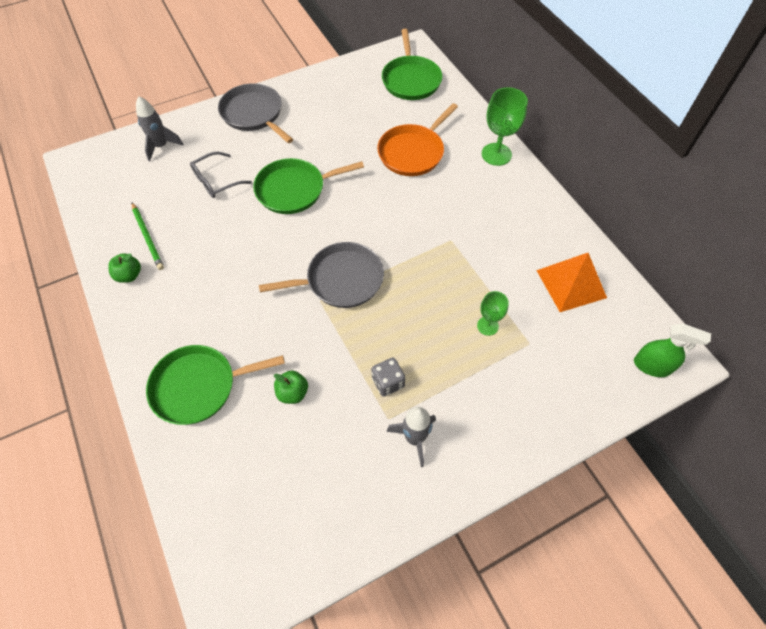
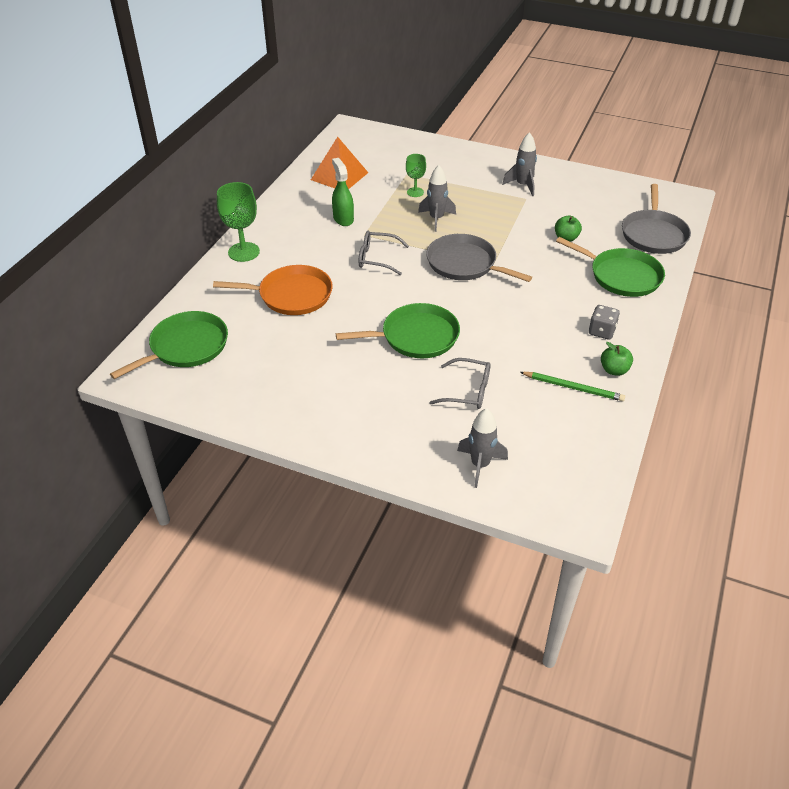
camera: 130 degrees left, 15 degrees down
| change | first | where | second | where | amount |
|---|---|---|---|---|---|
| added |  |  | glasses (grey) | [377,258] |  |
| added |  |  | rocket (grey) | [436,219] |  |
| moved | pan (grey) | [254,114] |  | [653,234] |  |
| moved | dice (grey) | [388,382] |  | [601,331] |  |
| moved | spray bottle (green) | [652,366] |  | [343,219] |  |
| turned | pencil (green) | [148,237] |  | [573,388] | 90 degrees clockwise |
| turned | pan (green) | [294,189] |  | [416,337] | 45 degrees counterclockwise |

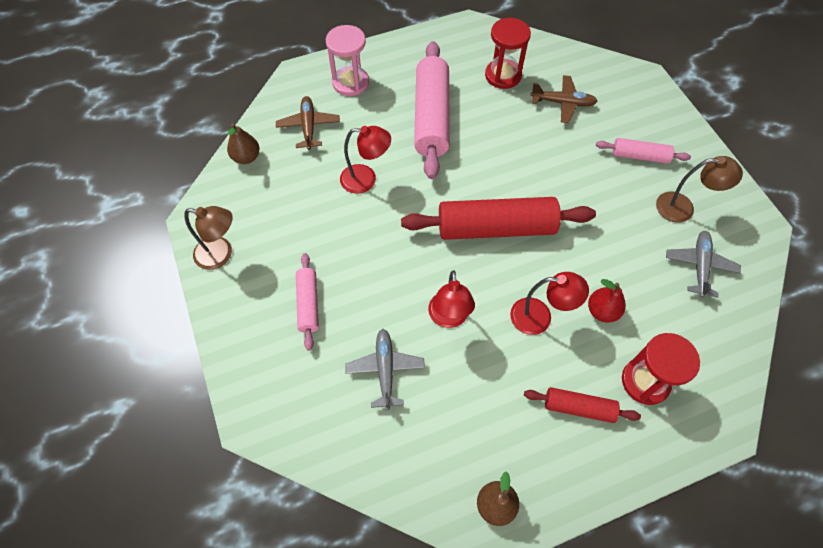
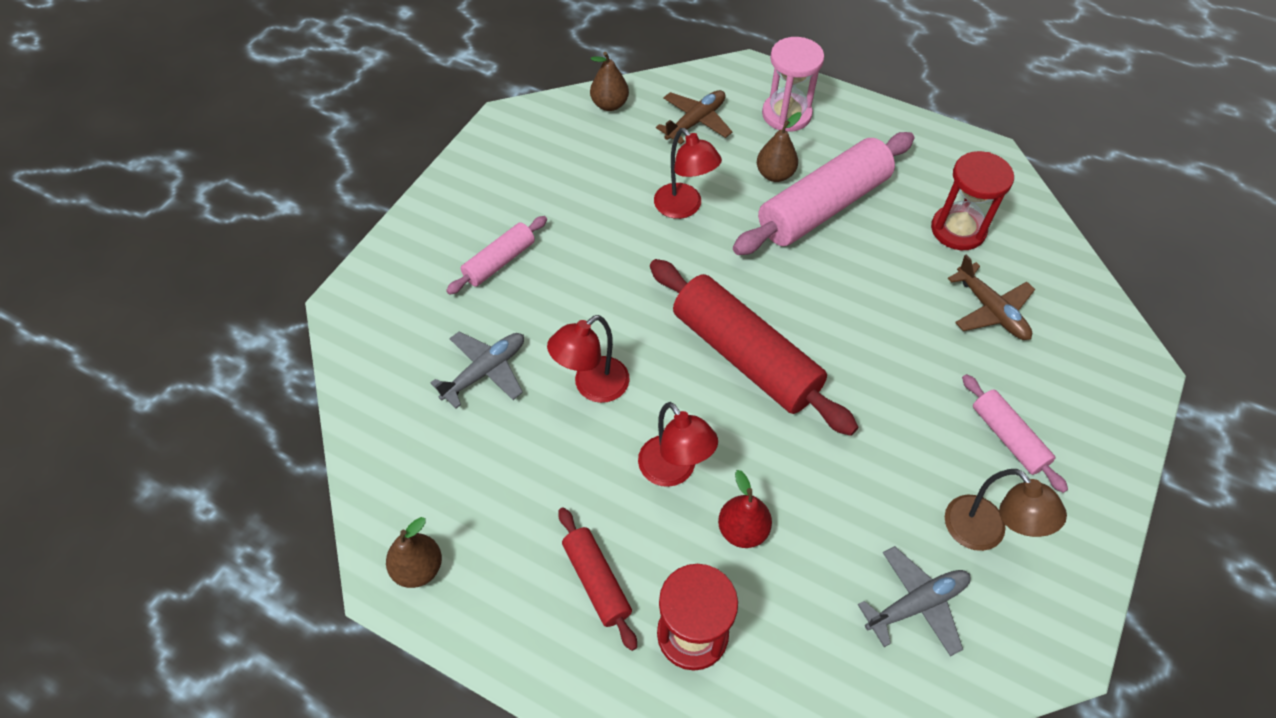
camera: 50 degrees right, 5 degrees down
| change | first | where | second | where | amount |
|---|---|---|---|---|---|
| removed | lamp (brown) | [221,254] |  |  |  |
| added |  |  | pear (brown) | [775,174] |  |

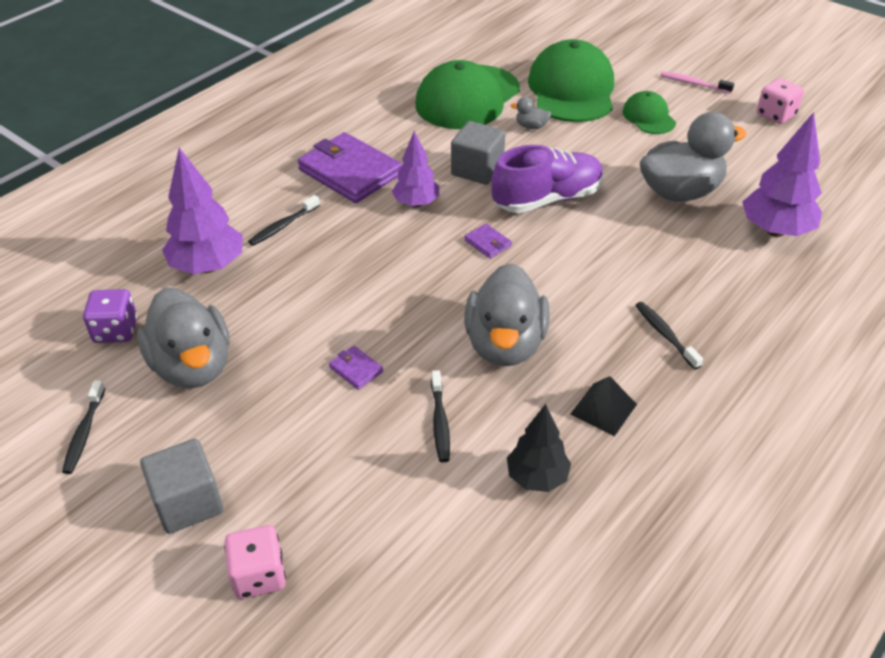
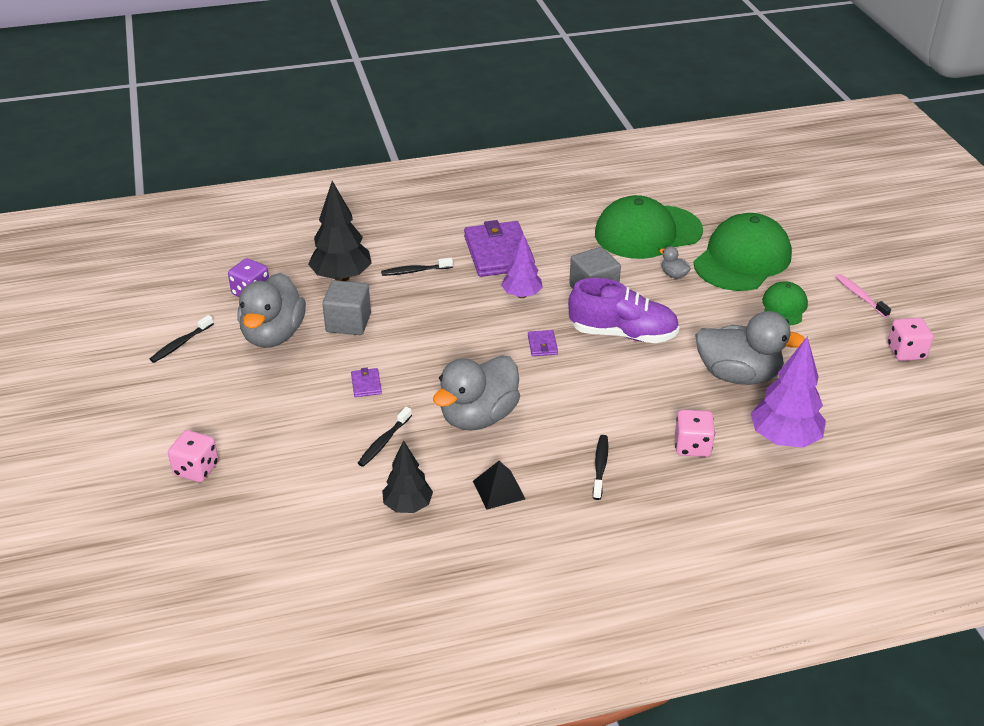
camera: 35 degrees right, 5 degrees down
| change | first | where | second | where | amount |
|---|---|---|---|---|---|
| added |  |  | dice (pink) | [692,446] |  |
| moved | cube (grey) | [188,503] |  | [348,323] |  |
| recoloured | tree (purple) | [208,266] | tree (black) | [342,277] |  |

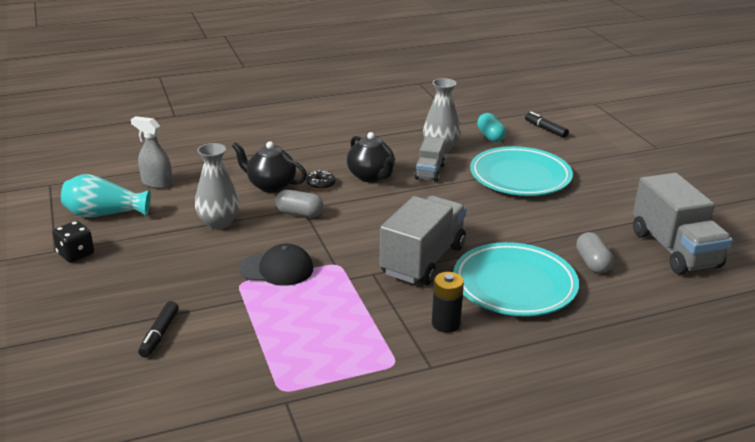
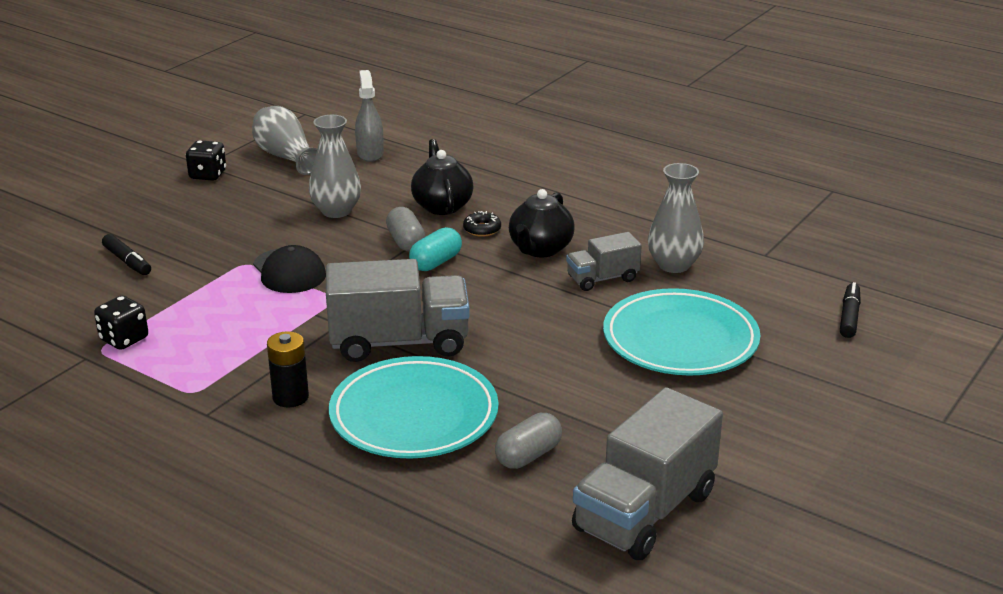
camera: 55 degrees right, 0 degrees up
| change | first | where | second | where | amount |
|---|---|---|---|---|---|
| added |  |  | dice (black) | [124,339] |  |
| moved | capsule (turquoise) | [490,136] |  | [436,262] |  |
| recoloured | vase (turquoise) | [104,214] | vase (grey) | [286,157] |  |
| turned | marker (black) | [159,334] |  | [127,261] | 105 degrees counterclockwise |

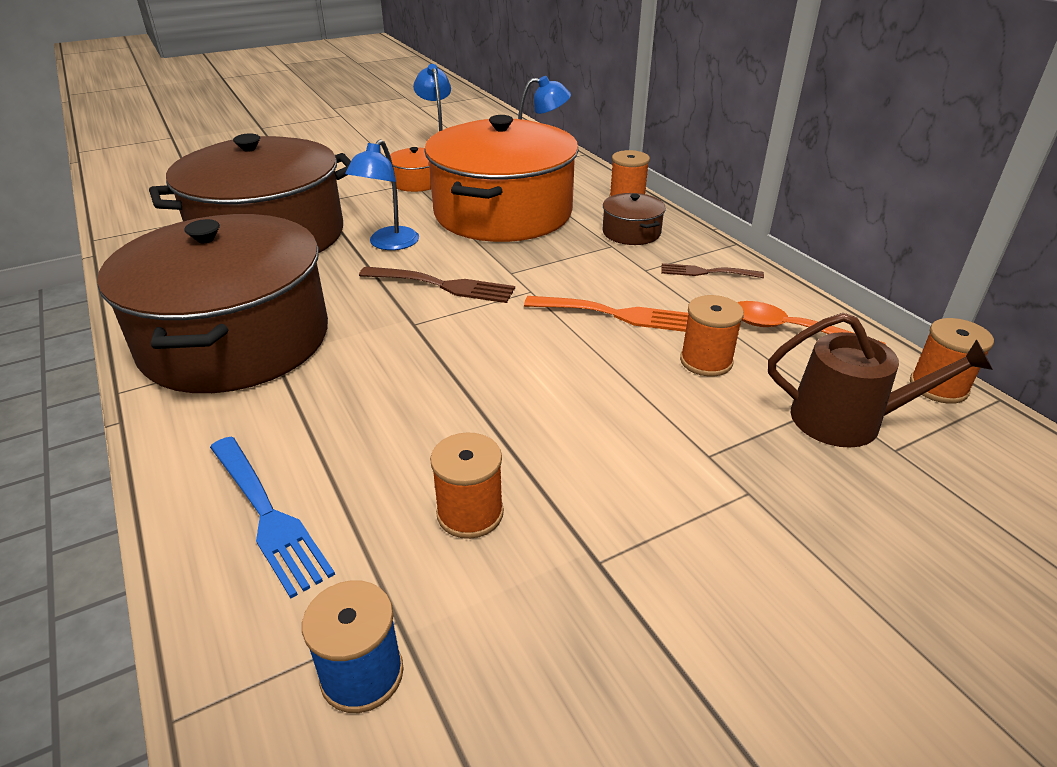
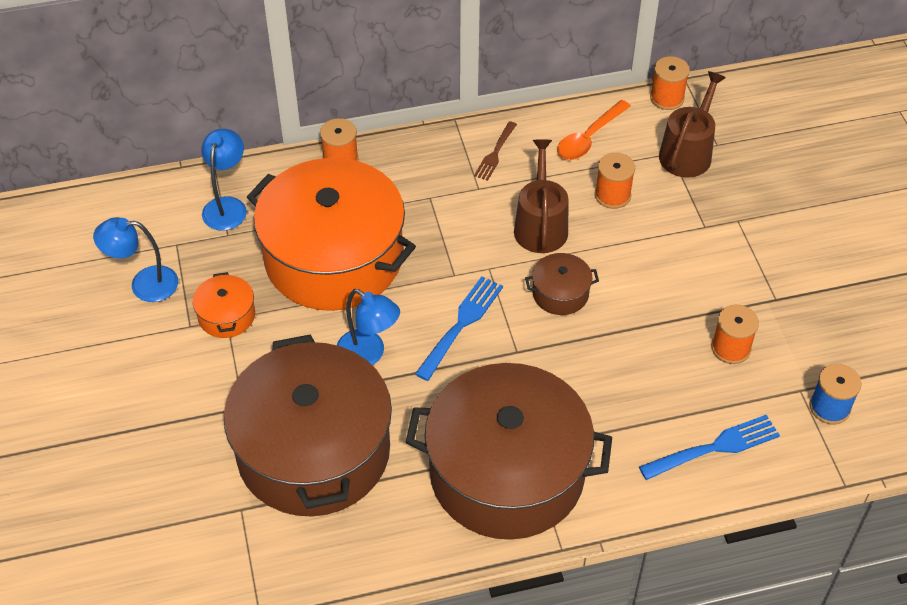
camera: 75 degrees left, 15 degrees up
| change | first | where | second | where | amount |
|---|---|---|---|---|---|
| moved | pot (brown) | [631,232] |  | [560,293] |  |
| replaced | fork (orange) | [616,315] | watering can (brown) | [540,225] |  |
| recoloured | fork (brown) | [442,285] | fork (blue) | [461,324] |  |

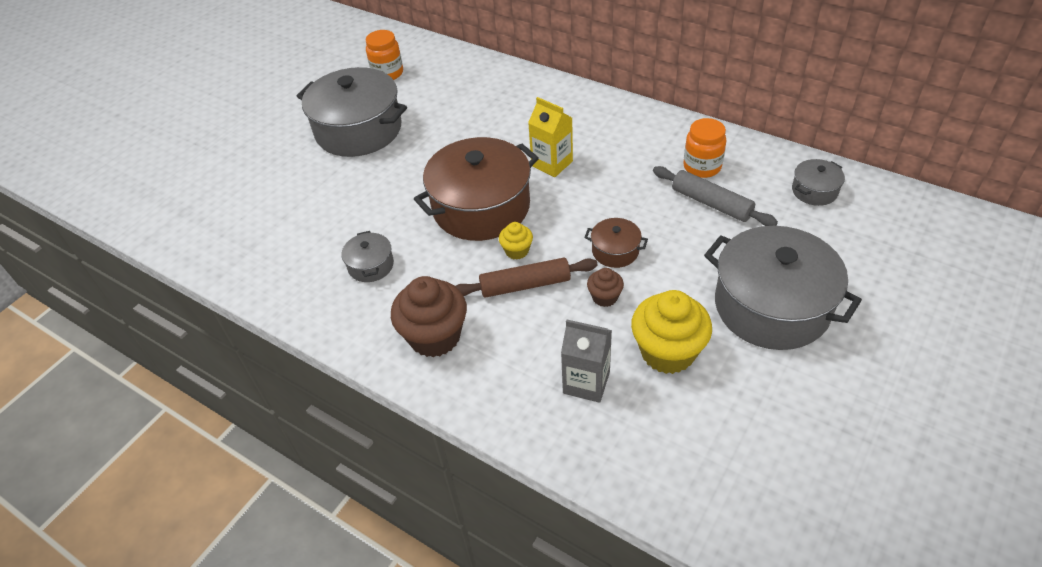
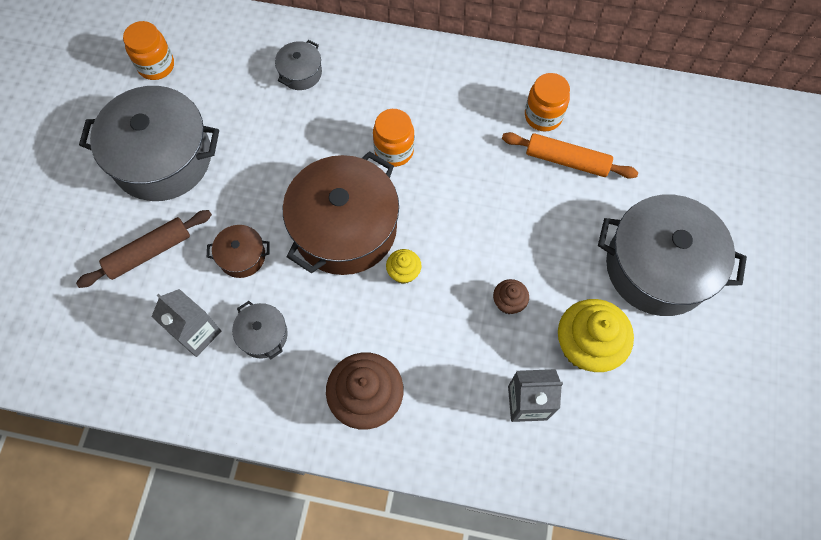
camera: 25 degrees left, 20 degrees up
| change | first | where | second | where | amount |
|---|---|---|---|---|---|
| added |  |  | carton (grey) | [197,333] |  |
| moved | rolling pin (brown) | [525,285] |  | [149,252] |  |
| moved | pot (brown) | [615,251] |  | [242,256] |  |
| moved | pot (grey) | [814,191] |  | [300,73] |  |
| replaced | carton (yellow) | [552,163] | jar (orange) | [394,151] |  |
| recoloured | rolling pin (grey) | [711,203] | rolling pin (orange) | [567,160] |  |

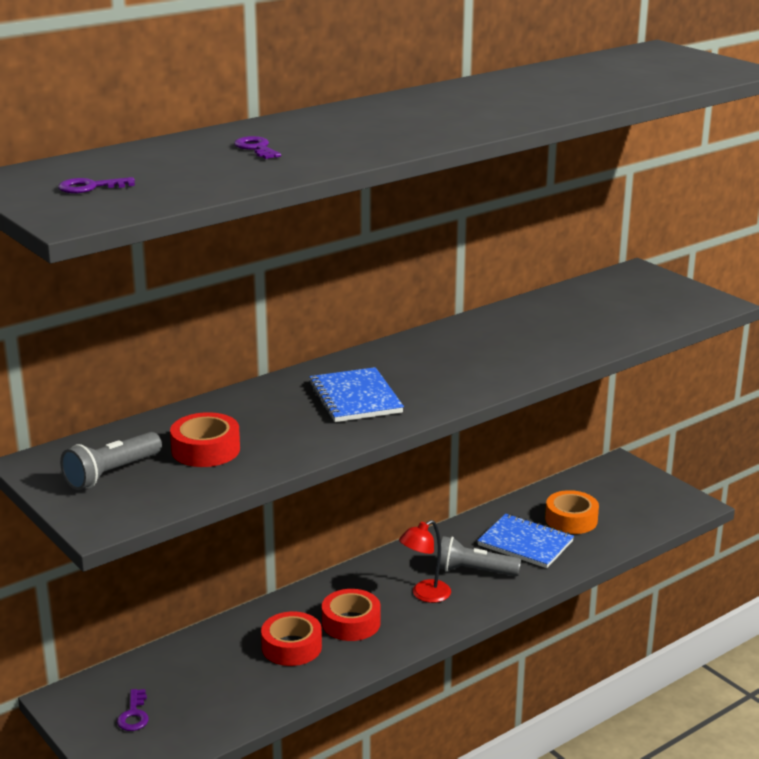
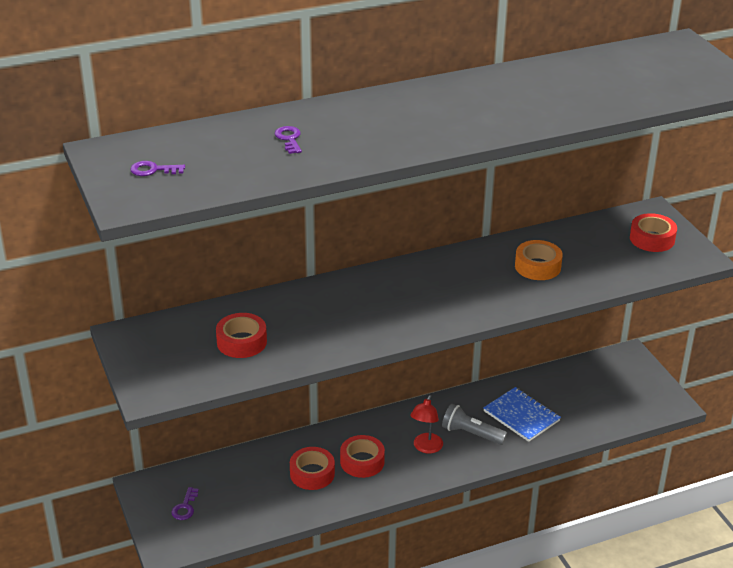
camera: 15 degrees right, 10 degrees up
| change | first | where | second | where | amount |
|---|---|---|---|---|---|
| removed | flashlight (grey) | [111,474] |  |  |  |
| removed | notebook (blue) | [355,398] |  |  |  |
| added |  |  | tape (red) | [652,239] |  |
| moved | tape (orange) | [571,520] |  | [537,266] |  |
| turned | lamp (red) | [425,595] |  | [426,448] | 45 degrees counterclockwise |

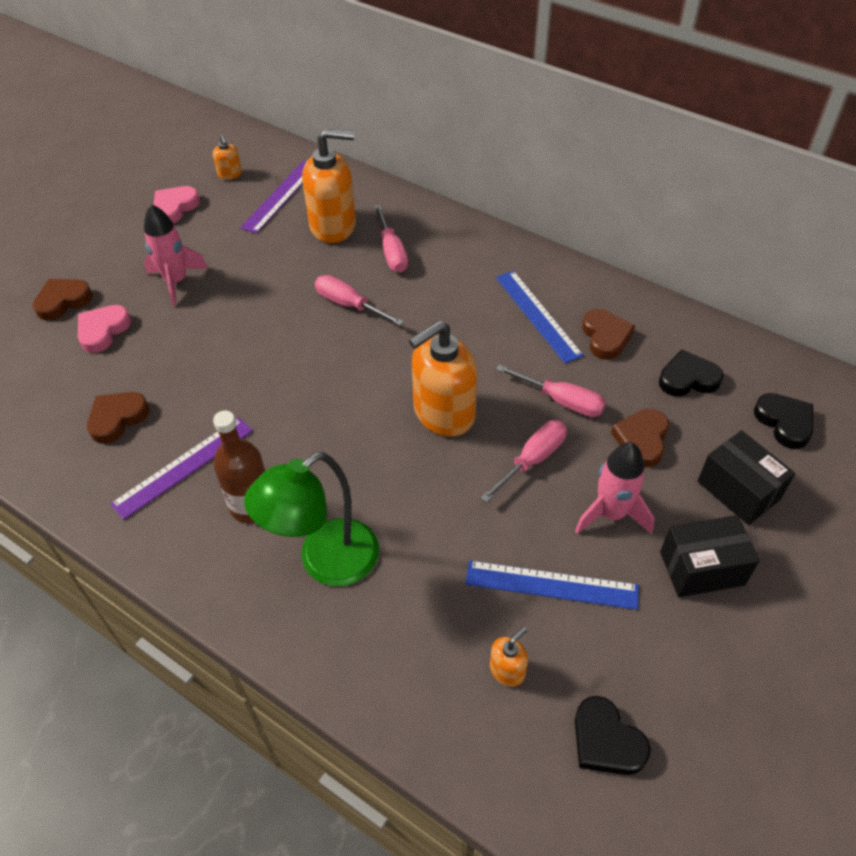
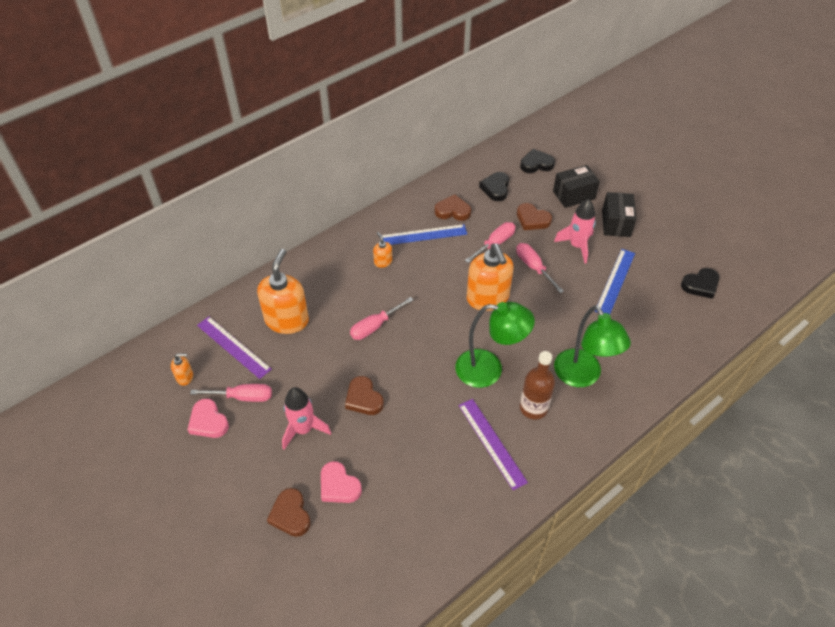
camera: 75 degrees left, 0 degrees up
| change | first | where | second | where | amount |
|---|---|---|---|---|---|
| added |  |  | lamp (green) | [489,369] |  |
| moved | heart (brown) | [117,418] |  | [363,399] |  |
| moved | screwdriver (pink) | [392,252] |  | [242,397] |  |
| moved | soap dispenser (orange) | [507,670] |  | [383,262] |  |

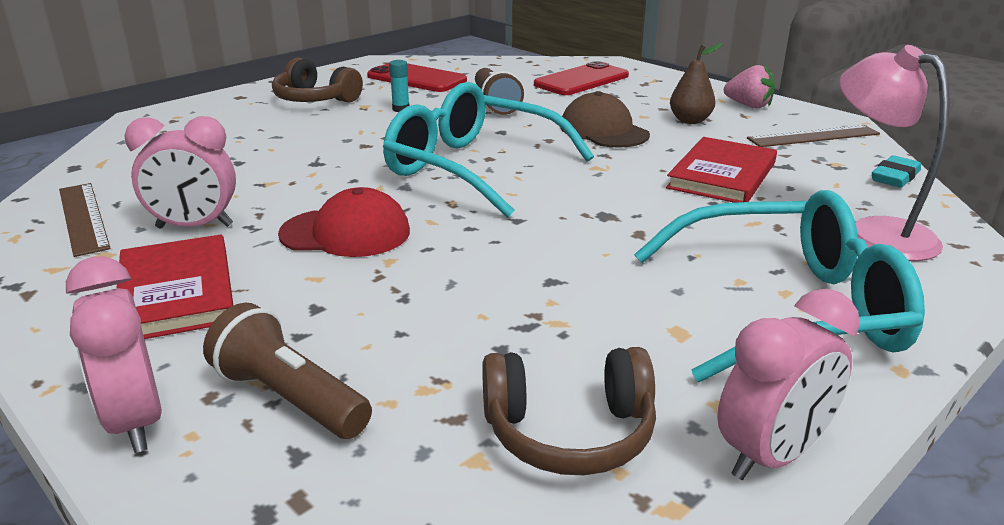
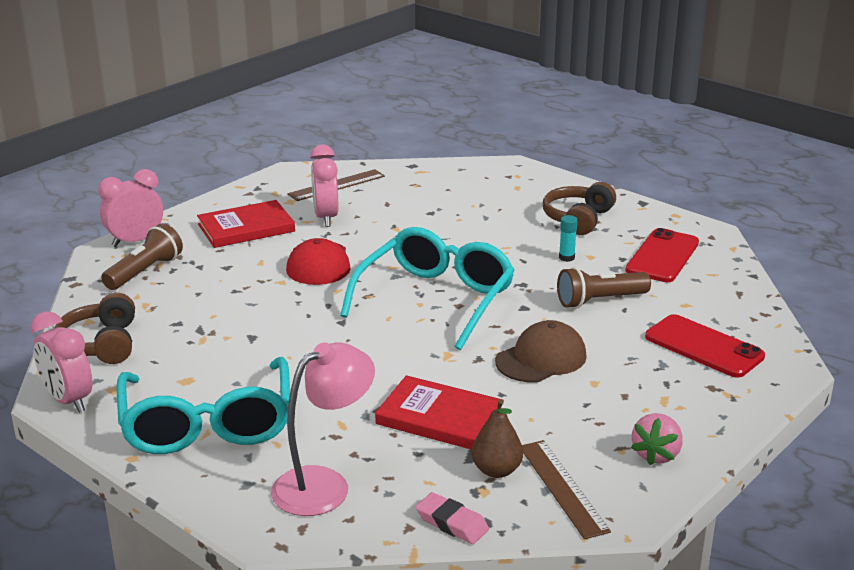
camera: 85 degrees right, 0 degrees up
| change | first | where | second | where | amount |
|---|---|---|---|---|---|
| moved | pear (brown) | [690,121] |  | [496,470] |  |
| recoloured | eraser (turquoise) | [894,177] | eraser (pink) | [452,523] |  |

